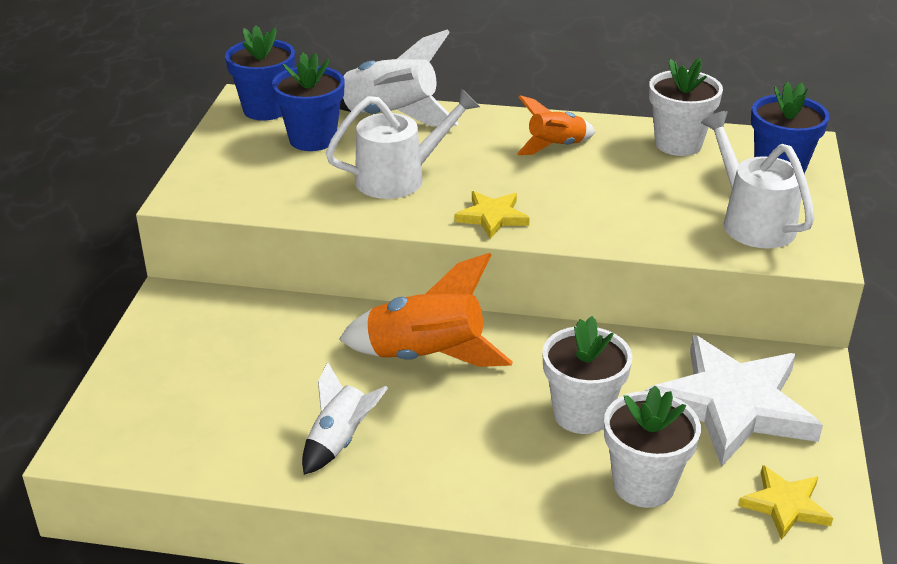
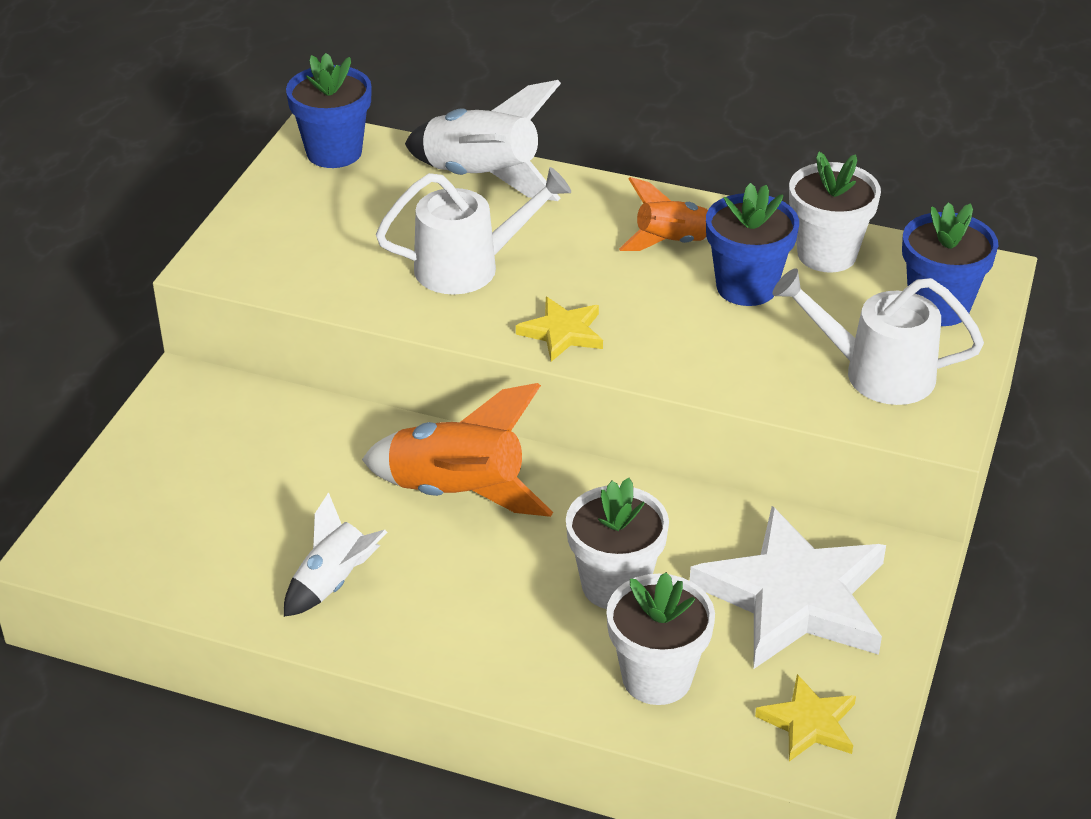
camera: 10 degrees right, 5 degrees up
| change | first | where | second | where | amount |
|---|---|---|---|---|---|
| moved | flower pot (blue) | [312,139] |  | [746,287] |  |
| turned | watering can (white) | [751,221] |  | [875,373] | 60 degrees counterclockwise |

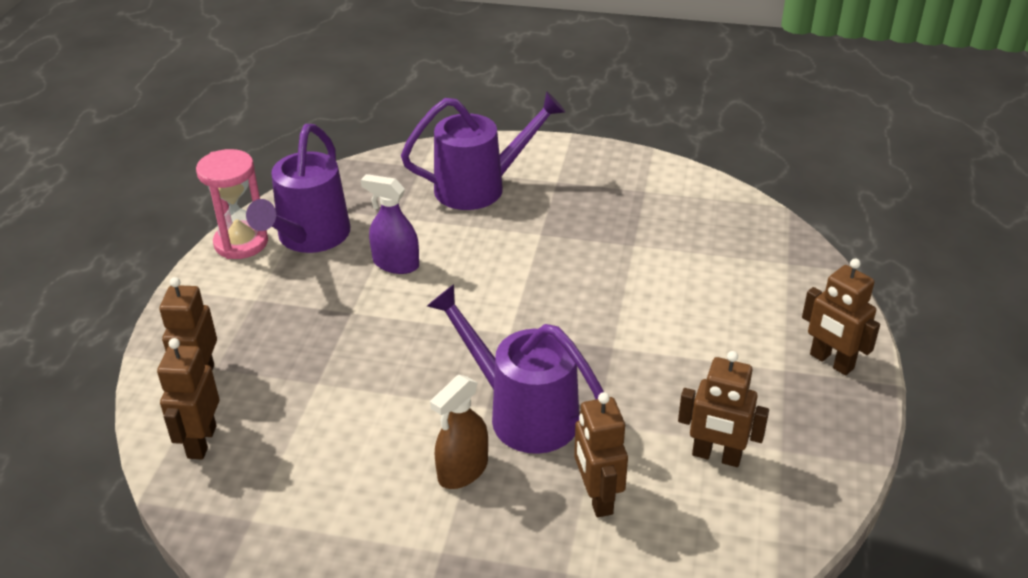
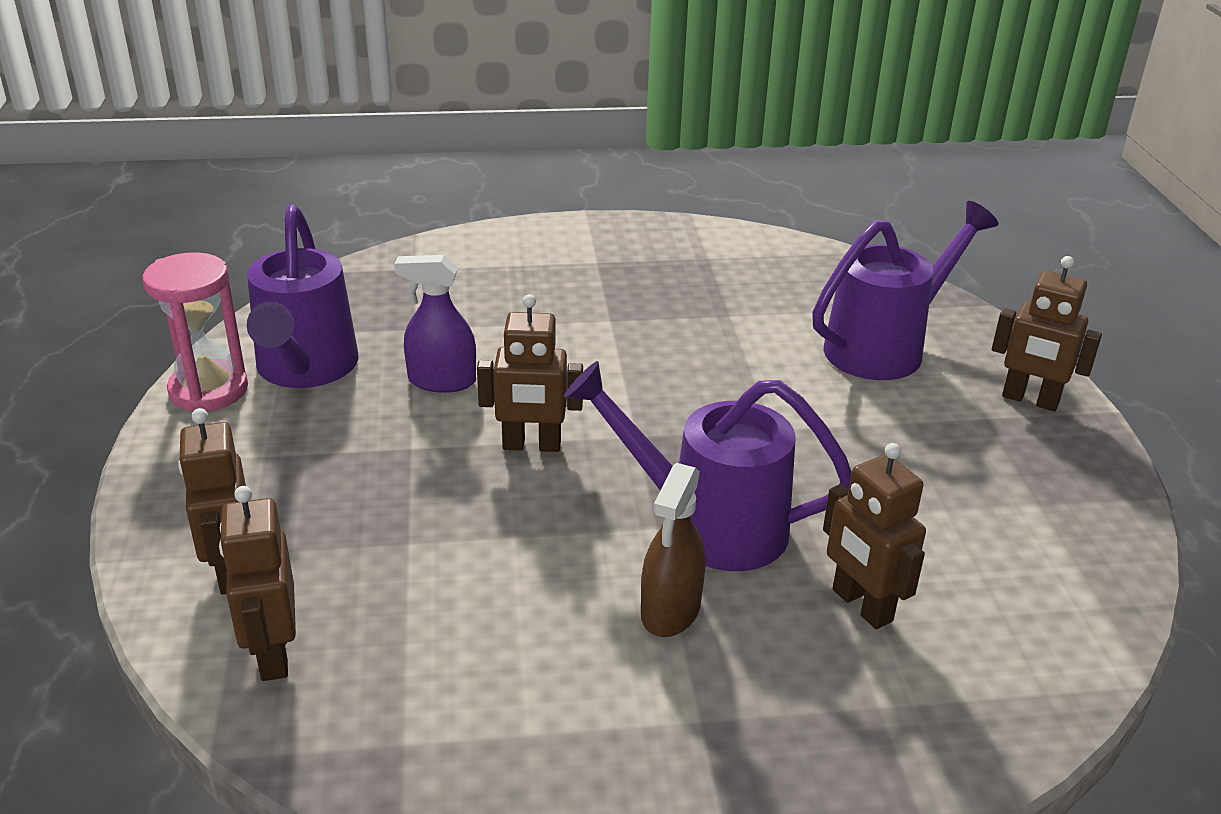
camera: 20 degrees left, 5 degrees down
| change | first | where | second | where | amount |
|---|---|---|---|---|---|
| moved | watering can (purple) | [480,187] |  | [885,347] |  |
| moved | robot (brown) | [716,456] |  | [531,446] |  |

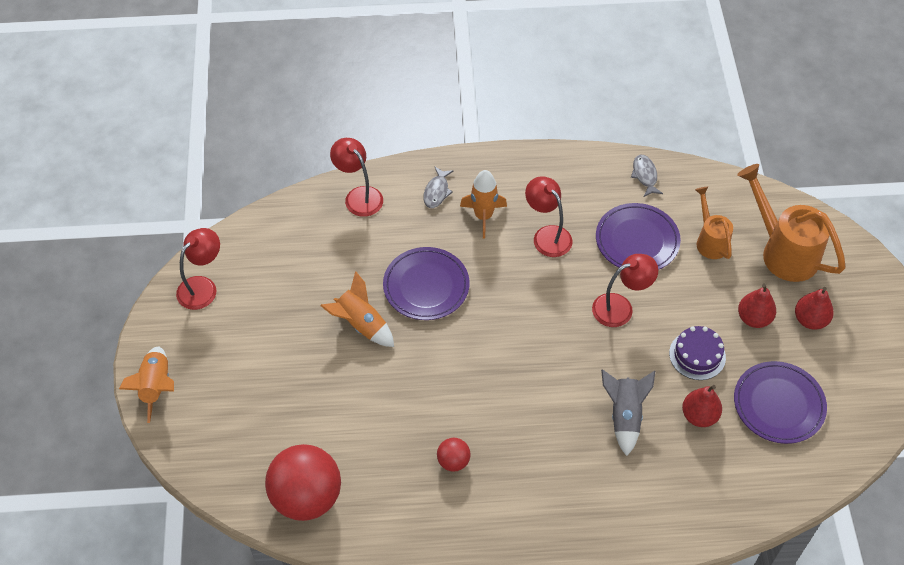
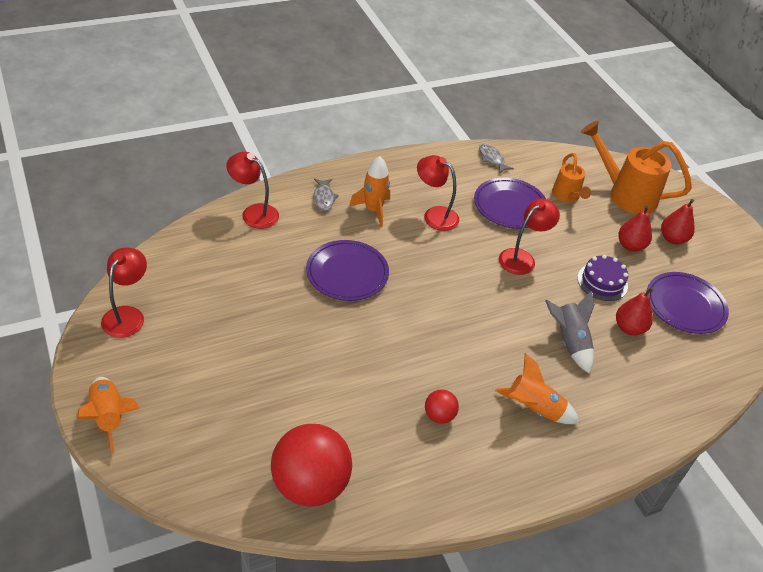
camera: 25 degrees left, 10 degrees down
| change | first | where | second | where | amount |
|---|---|---|---|---|---|
| moved | rocket (orange) | [361,325] |  | [534,409] |  |
| turned | watering can (orange) | [710,241] |  | [567,196] | 150 degrees counterclockwise |

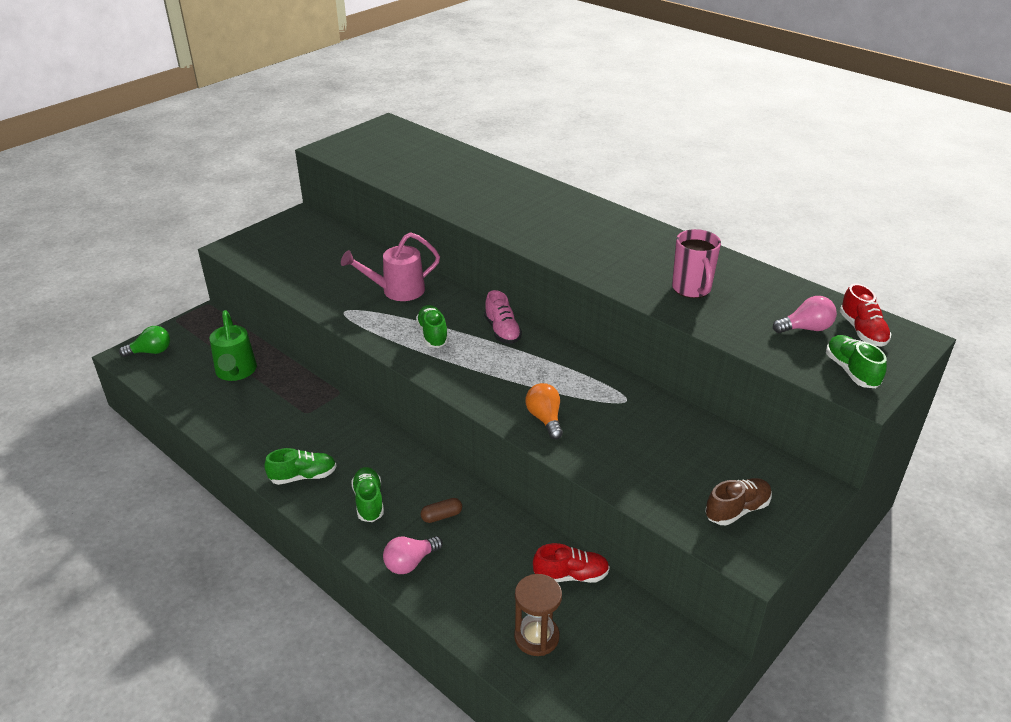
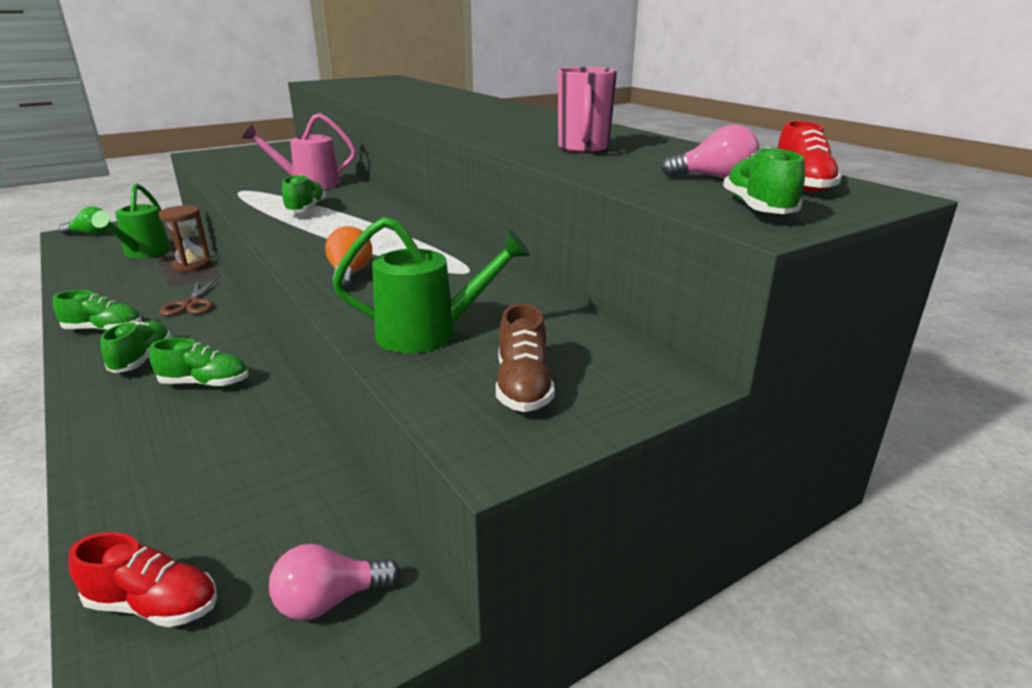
camera: 15 degrees right, 10 degrees down
| change | first | where | second | where | amount |
|---|---|---|---|---|---|
| removed | shoe (pink) | [502,331] |  |  |  |
| added |  |  | scissors (brown) | [191,304] |  |
| added |  |  | watering can (green) | [430,334] |  |
| moved | light bulb (pink) | [410,563] |  | [329,600] |  |
| moved | hourglass (brown) | [536,637] |  | [192,266] |  |
| moved | shoe (red) | [571,575] |  | [153,605] |  |
| replaced | capsule (brown) | [441,516] | shoe (green) | [205,383] |  |
| turned | shoe (brown) | [737,510] |  | [523,387] | 105 degrees clockwise |

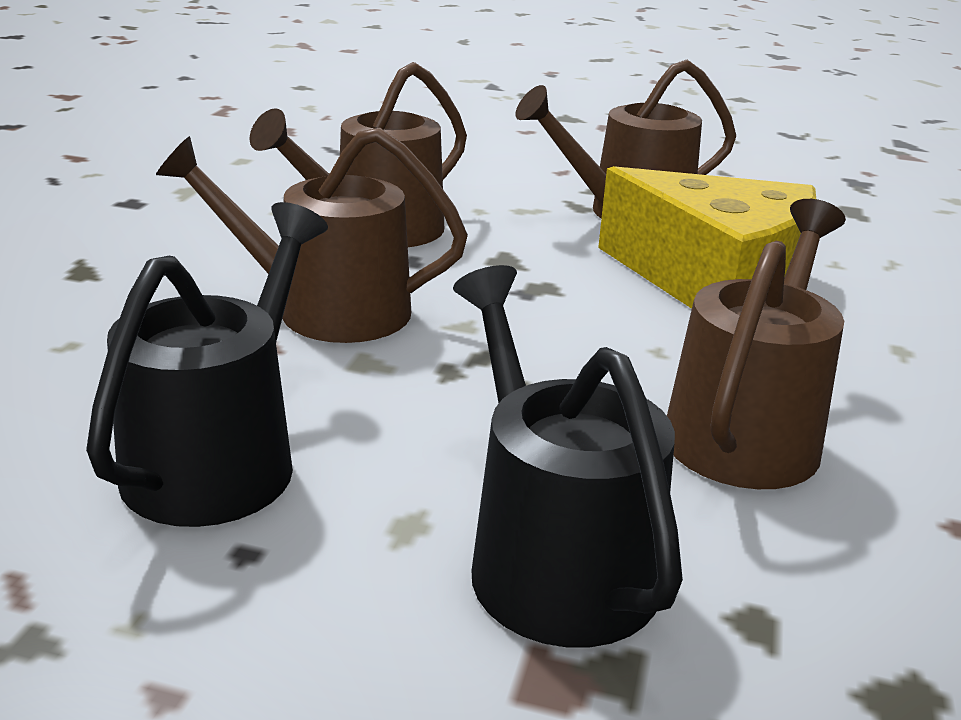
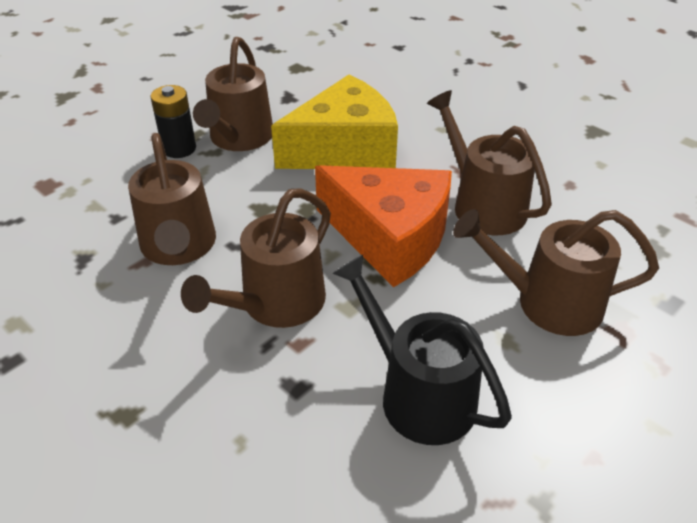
camera: 60 degrees left, 15 degrees up
| change | first | where | second | where | amount |
|---|---|---|---|---|---|
| added |  |  | battery (black) | [179,148] |  |
| added |  |  | cheese (orange) | [390,237] |  |
| recoloured | watering can (black) | [553,559] | watering can (brown) | [548,302] |  |

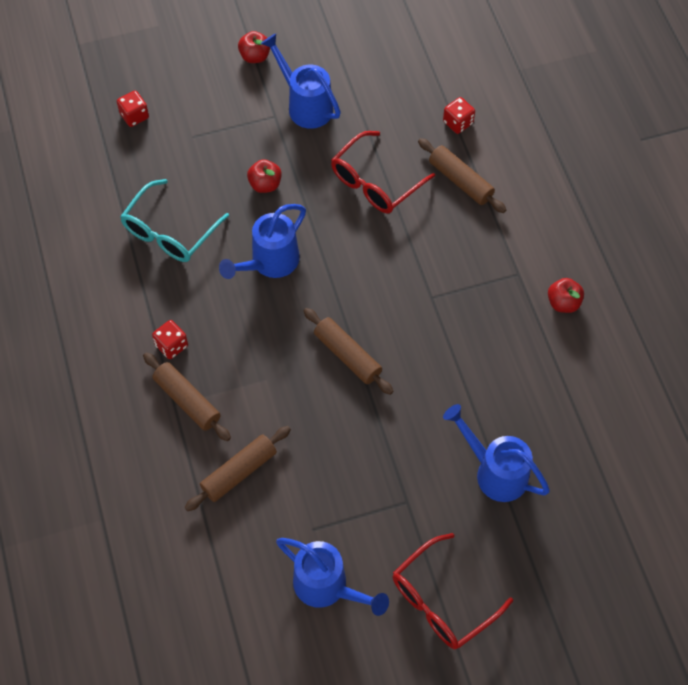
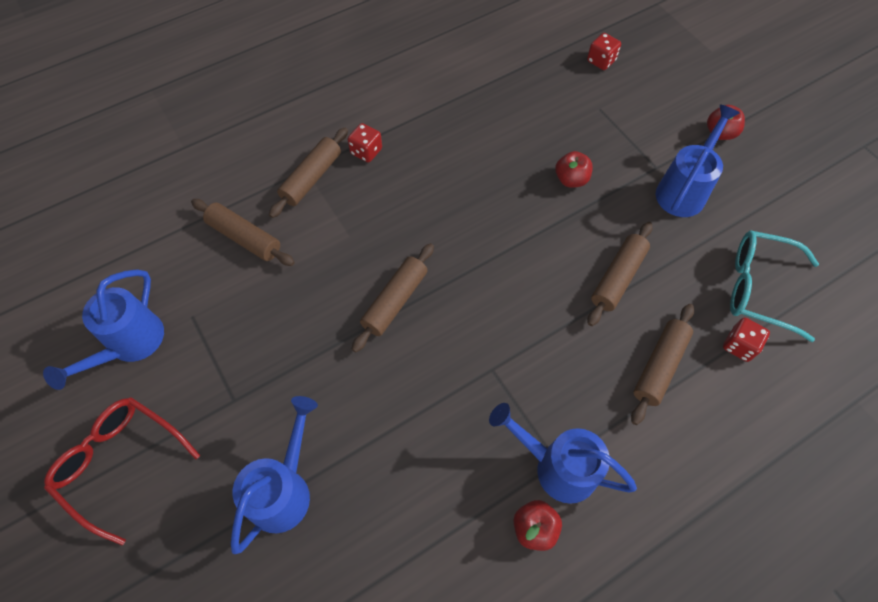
camera: 75 degrees right, 0 degrees up
| change | first | where | second | where | amount |
|---|---|---|---|---|---|
| moved | glasses (turquoise) | [169,232] |  | [758,288] |  |
| moved | watering can (blue) | [270,262] |  | [557,467] |  |
| replaced | glasses (red) | [375,182] | rolling pin (brown) | [617,278] |  |

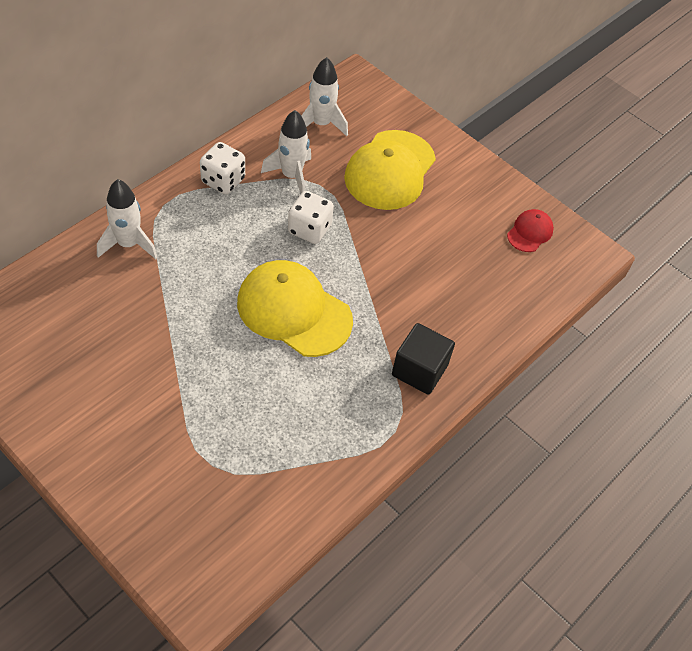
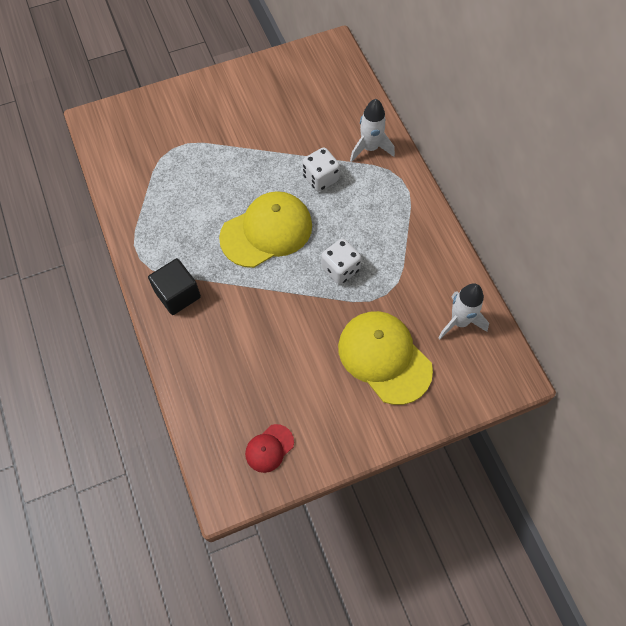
camera: 120 degrees right, 10 degrees up
| change | first | where | second | where | amount |
|---|---|---|---|---|---|
| removed | rocket (white) | [291,176] |  |  |  |
| moved | dice (white) | [223,180] |  | [320,178] |  |
| turned | cap (red) | [530,232] |  | [269,448] | 75 degrees clockwise |

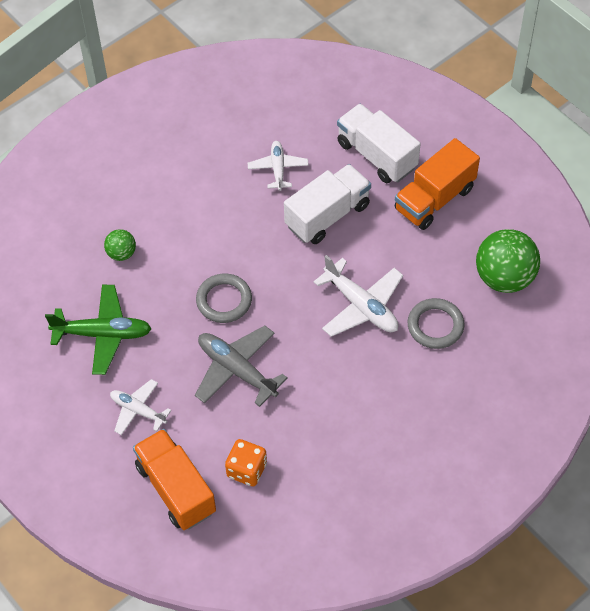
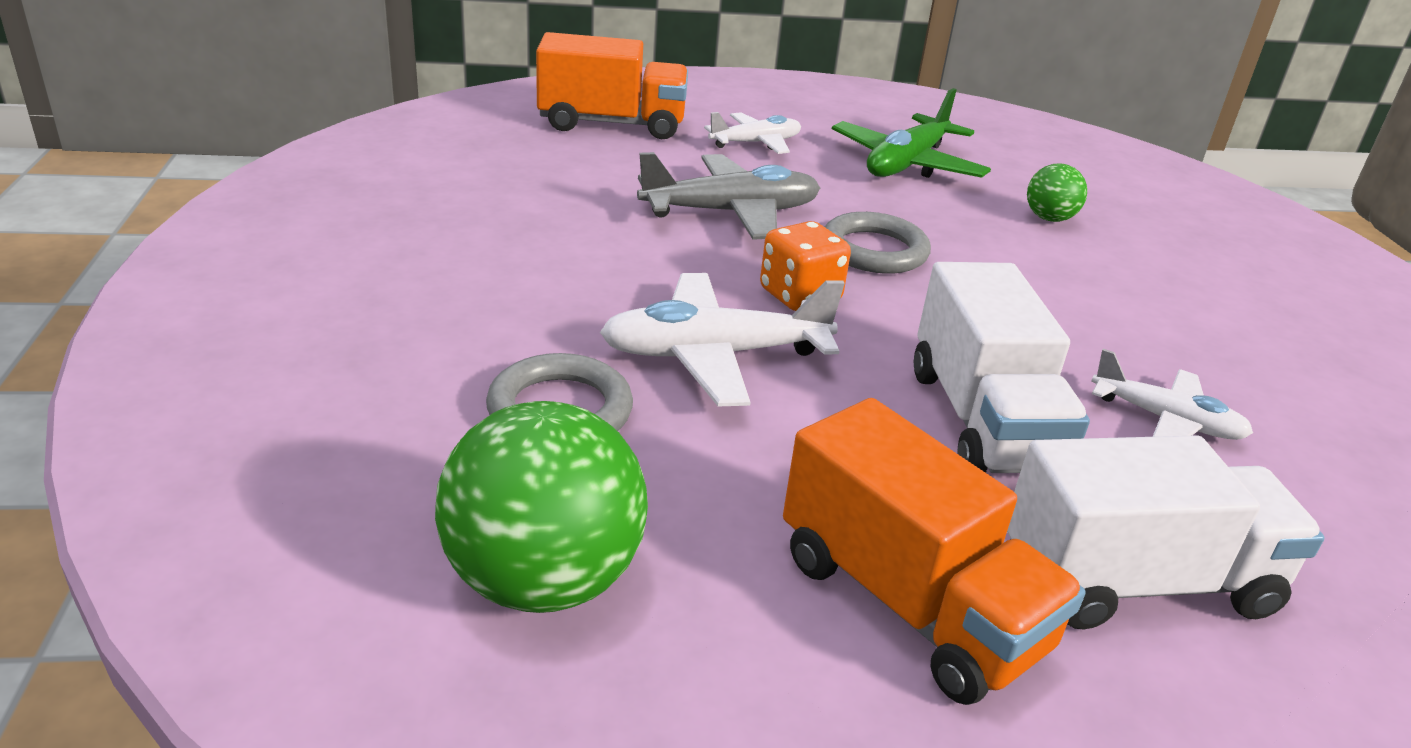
camera: 120 degrees right, 25 degrees down
| change | first | where | second | where | amount |
|---|---|---|---|---|---|
| moved | dice (orange) | [246,470] |  | [800,296] |  |
| turned | truck (orange) | [434,199] |  | [909,603] | 150 degrees clockwise |

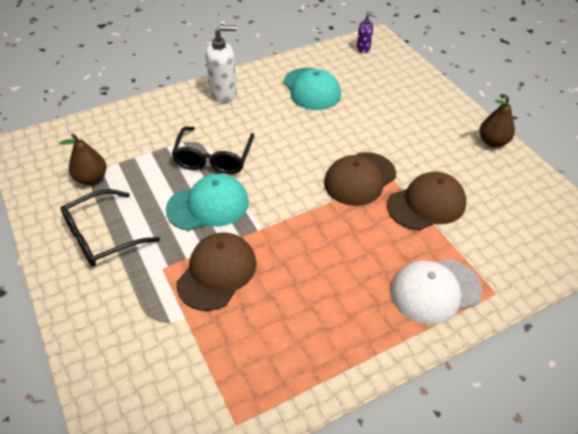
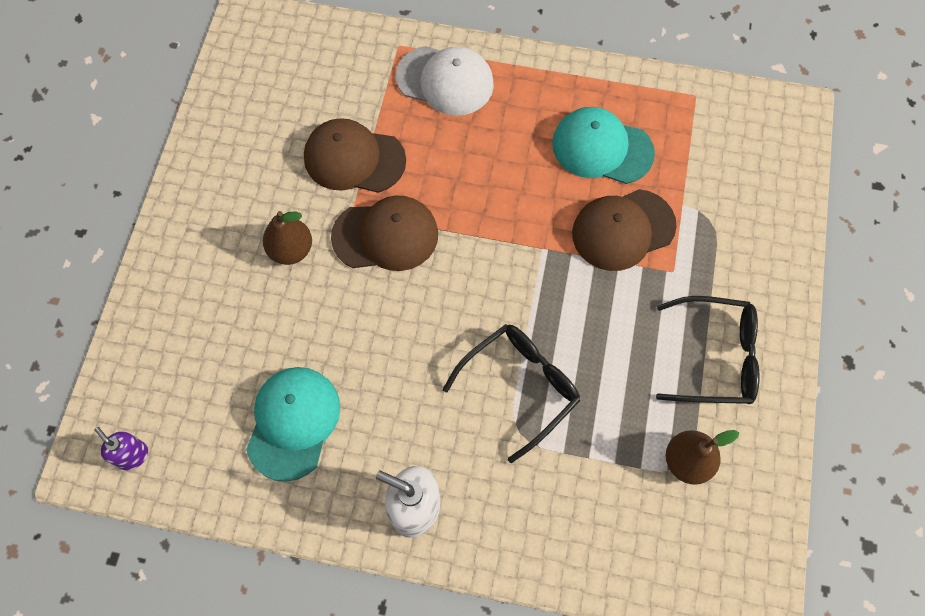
camera: 140 degrees left, 20 degrees up
| change | first | where | second | where | amount |
|---|---|---|---|---|---|
| moved | cap (turquoise) | [208,205] |  | [602,148] |  |
| moved | pear (brown) | [492,142] |  | [291,250] |  |

